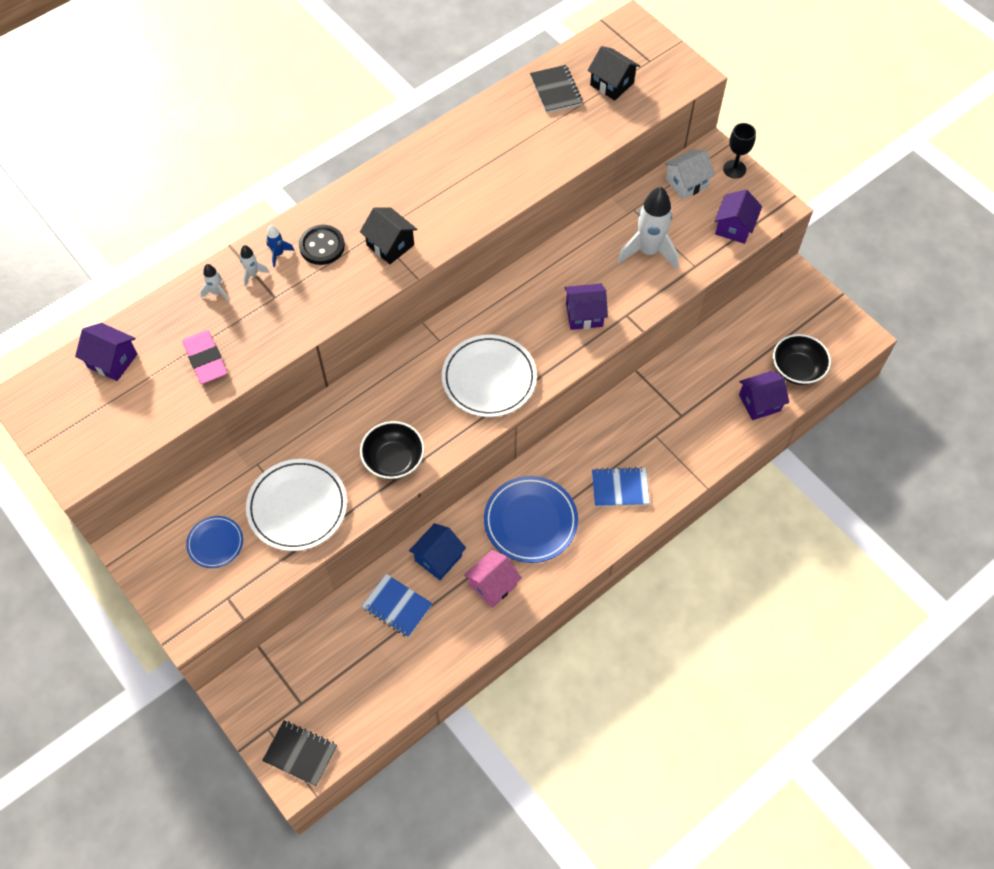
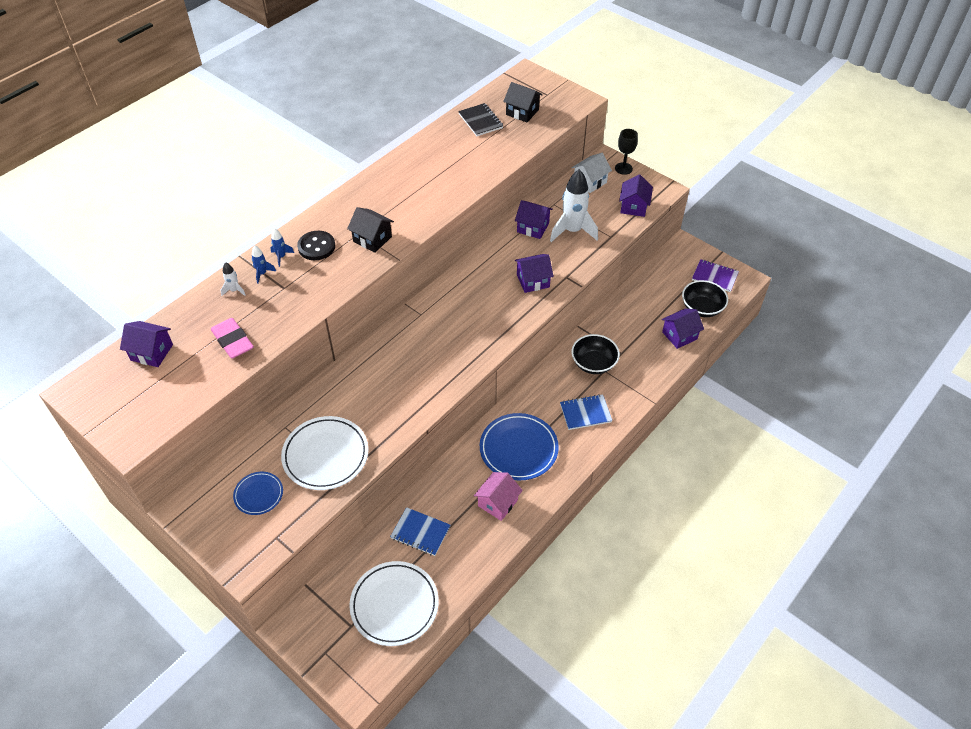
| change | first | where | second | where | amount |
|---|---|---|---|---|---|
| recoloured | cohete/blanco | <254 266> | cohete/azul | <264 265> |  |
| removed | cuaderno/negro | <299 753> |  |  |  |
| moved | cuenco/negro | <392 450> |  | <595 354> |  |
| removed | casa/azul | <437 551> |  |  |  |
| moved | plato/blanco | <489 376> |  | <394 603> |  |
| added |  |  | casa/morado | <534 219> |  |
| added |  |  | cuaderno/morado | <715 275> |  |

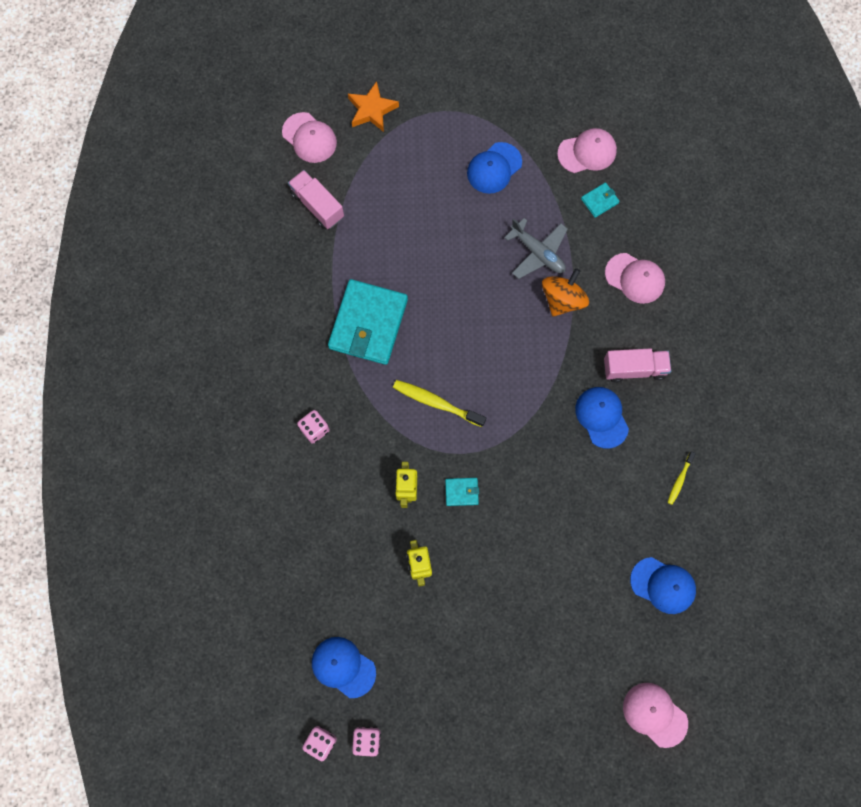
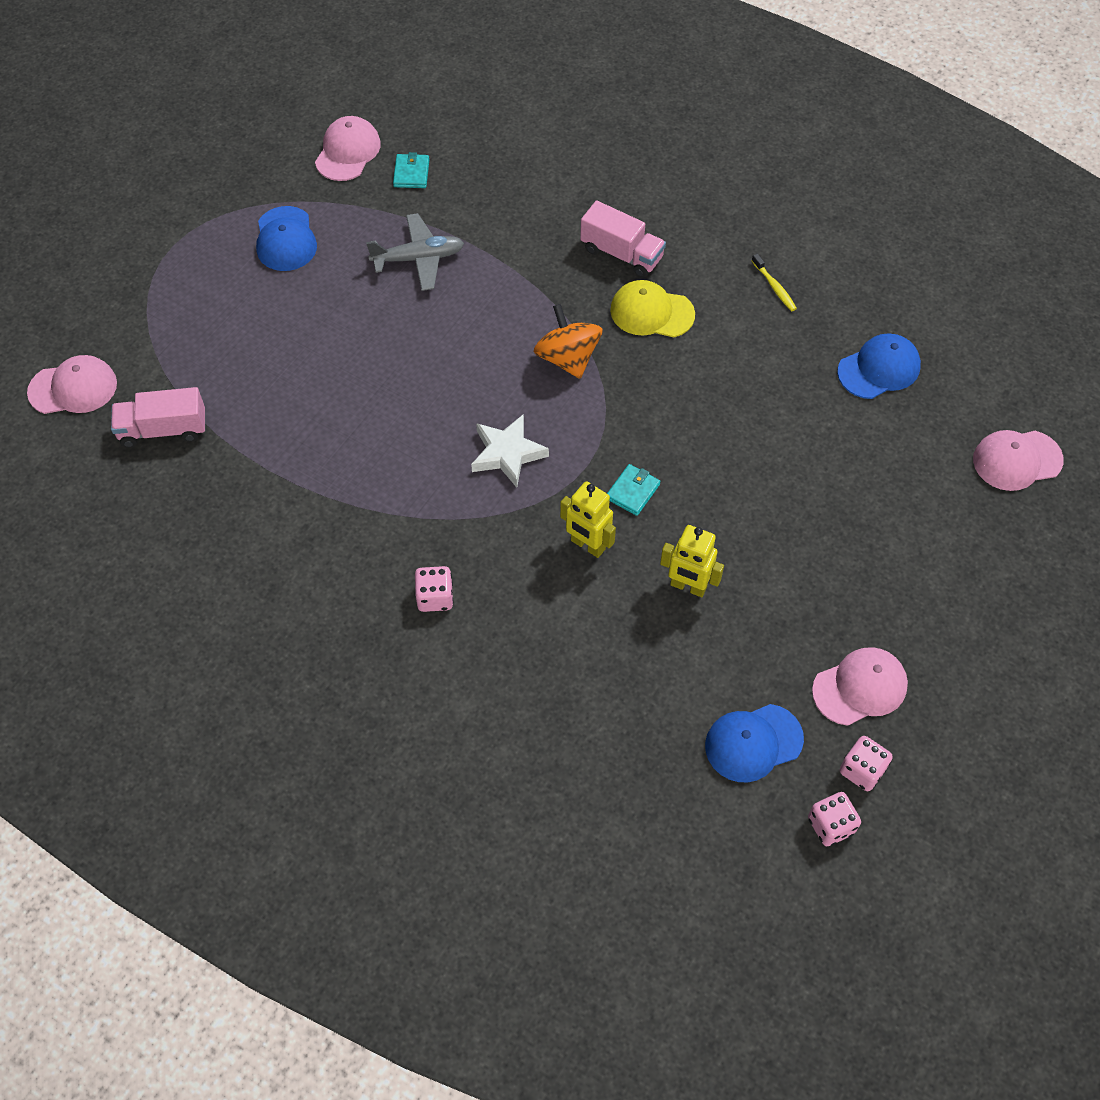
| change | first | where | second | where | amount |
|---|---|---|---|---|---|
| removed | cartera/turquesa | <368 322> |  |  |  |
| removed | estrella/naranja | <373 106> |  |  |  |
| replaced | cepillo de dientes/amarillo | <439 403> | estrella/blanco | <510 450> |  |
| moved | peonza/naranja | <565 292> |  | <568 341> |  |
| recoloured | gorra/azul | <602 418> | gorra/amarillo | <652 308> |  |
| turned | camión/rosa | <637 365> |  | <623 239> | 90 degrees clockwise |
| moved | gorra/rosa | <635 278> |  | <860 686> |  |

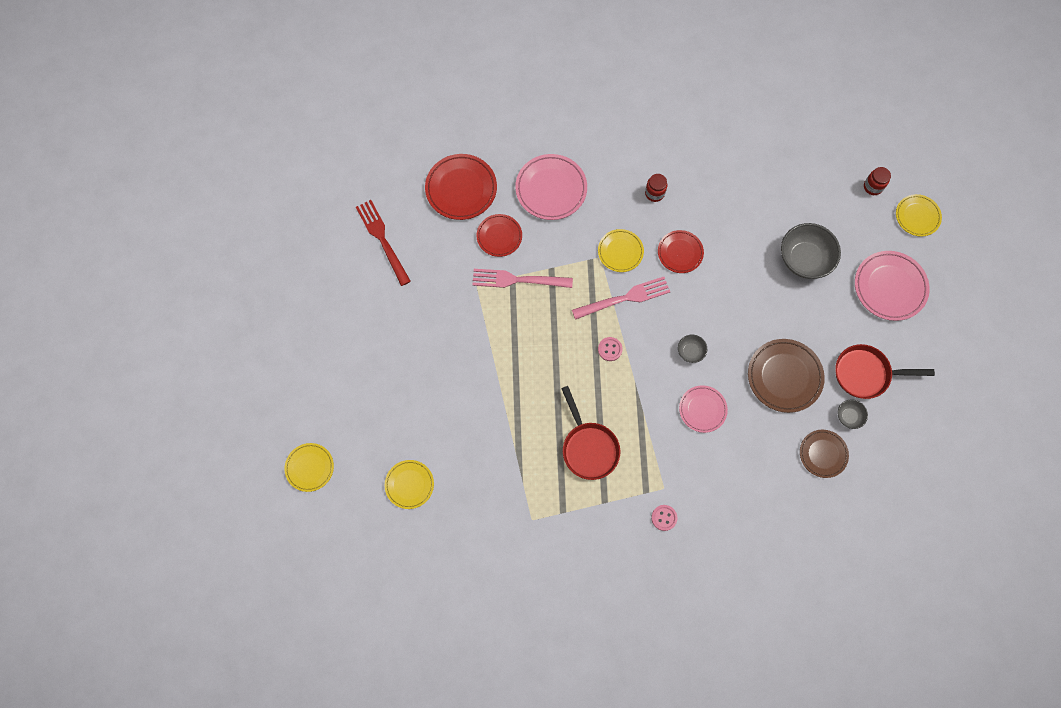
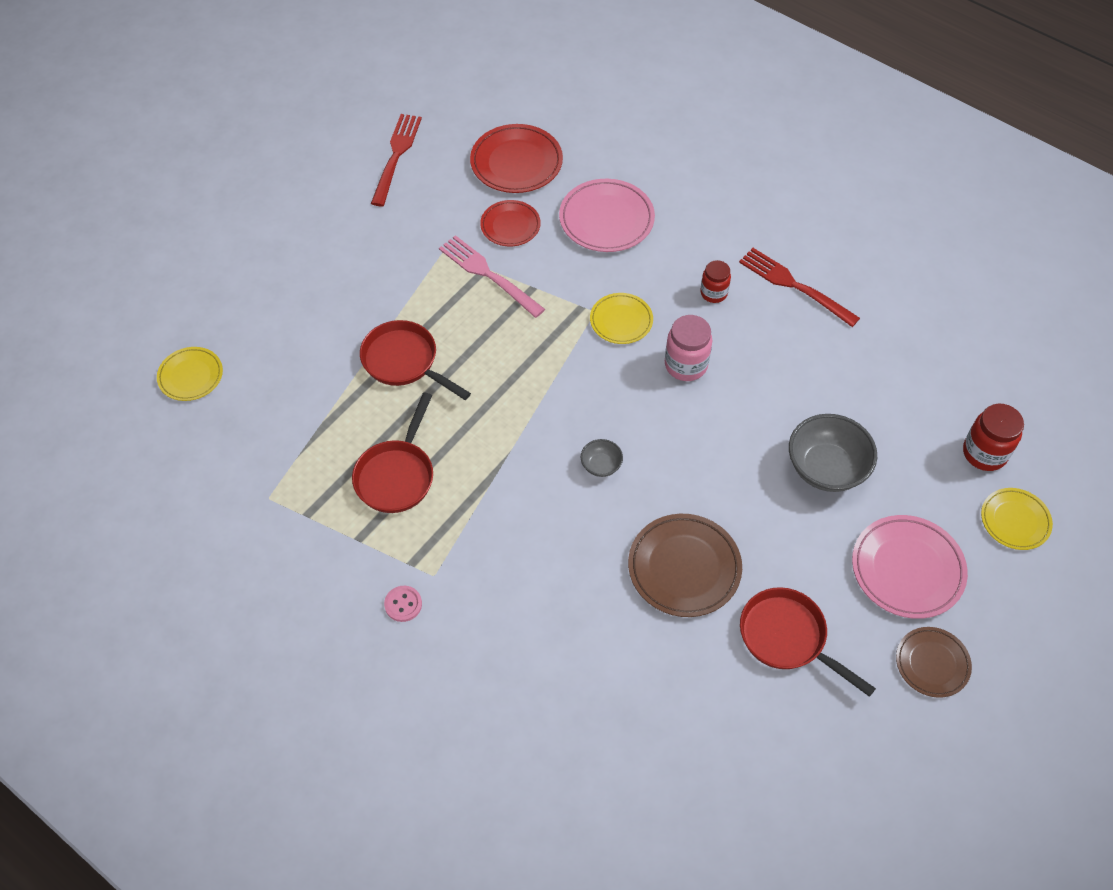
| change | first | where | second | where | amount |
|---|---|---|---|---|---|
| removed | plato/amarillo | <309 467> |  |  |  |
| removed | tenedor/rosa | <621 298> |  |  |  |
| removed | botón/rosa | <610 349> |  |  |  |
| replaced | plato/rojo | <681 251> | tarro/rosa | <688 348> |  |
| removed | plato/rosa | <703 409> |  |  |  |
| moved | plato/marrón | <824 454> |  | <934 662> |  |
| removed | cuenco/gris | <853 414> |  |  |  |
| resized | tarro/rojo | <877 181> |  | <993 437> | x1.53 |
| added |  |  | sartén/rojo | <415 360> |  |
| added |  |  | tenedor/rojo | <799 287> |  |

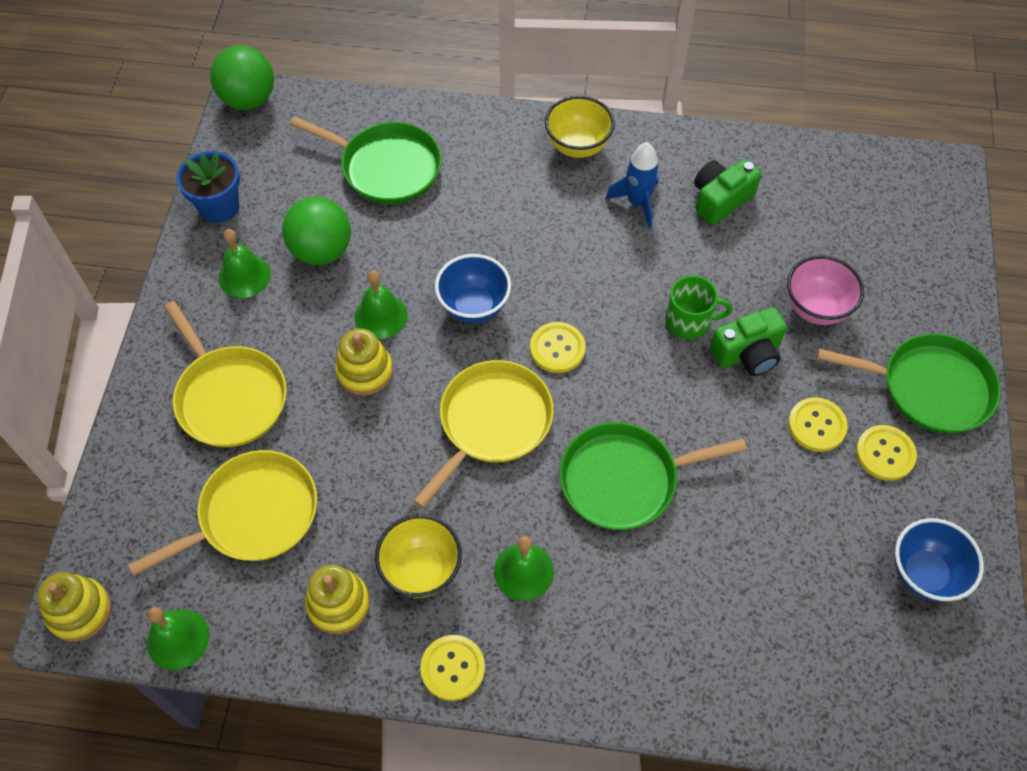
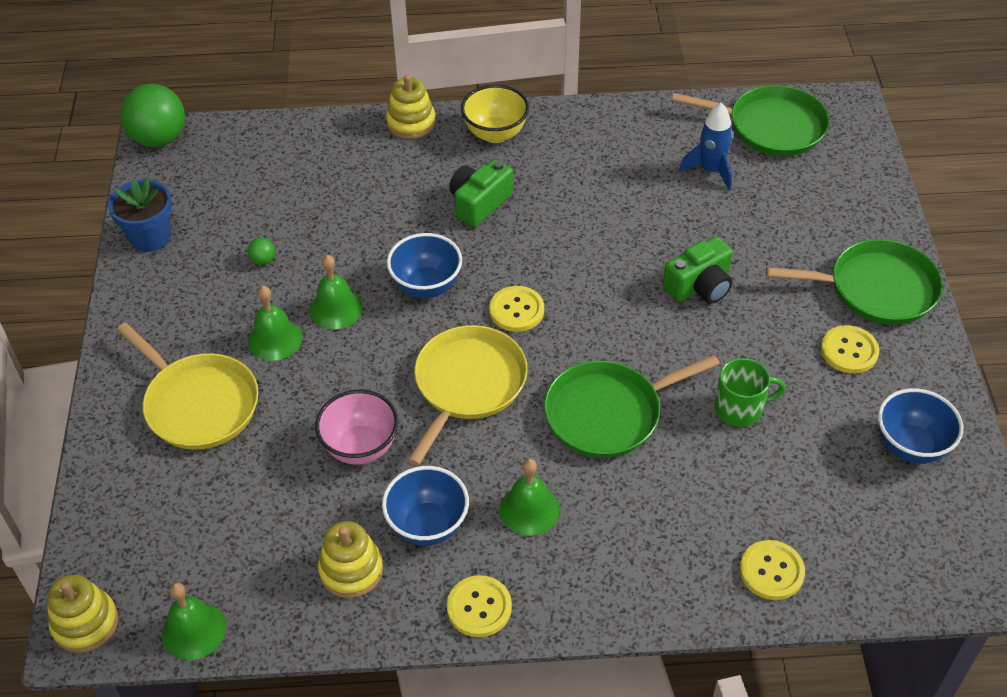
| change | first | where | second | where | amount |
|---|---|---|---|---|---|
| removed | sartén/amarillo | <222 513> |  |  |  |
| moved | campana/verde | <245 263> |  | <275 323> |  |
| resized | pelota/verde | <316 231> |  | <261 251> | x0.41 |
| moved | sartén/verde | <365 160> |  | <750 120> |  |
| moved | juguete apilable/amarillo | <364 362> |  | <411 106> |  |
| recoloured | cuenco/amarillo | <418 556> | cuenco/azul | <425 506> |  |
| moved | cohete/azul | <632 185> |  | <706 146> |  |
| moved | taza/verde | <699 307> |  | <750 392> |  |
| moved | cámara/verde | <728 192> |  | <481 193> |  |
| moved | cuenco/rosa | <825 290> |  | <357 427> |  |
| moved | botón/amarillo | <818 424> |  | <772 570> |  |

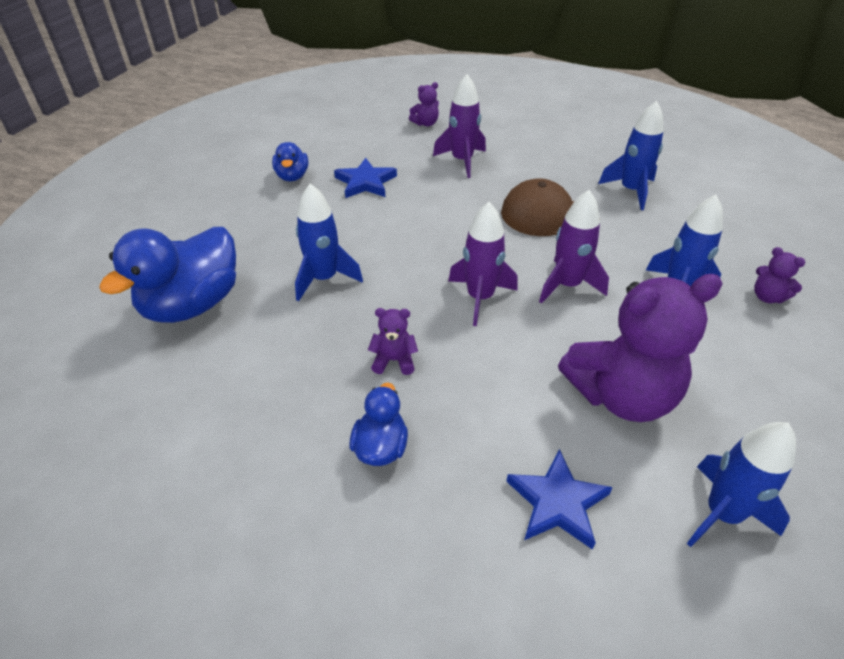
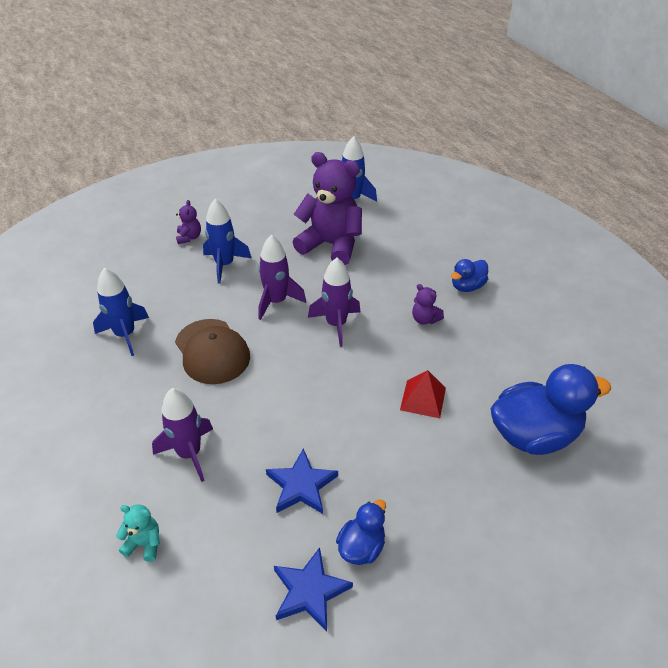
| change | first | where | second | where | amount |
|---|---|---|---|---|---|
| replaced | cohete/azul | <329 242> | pirámide/rojo | <423 394> |  |
| recoloured | osito/morado | <424 104> | osito/turquesa | <138 533> |  |
| moved | estrella/azul | <559 499> |  | <313 589> |  |

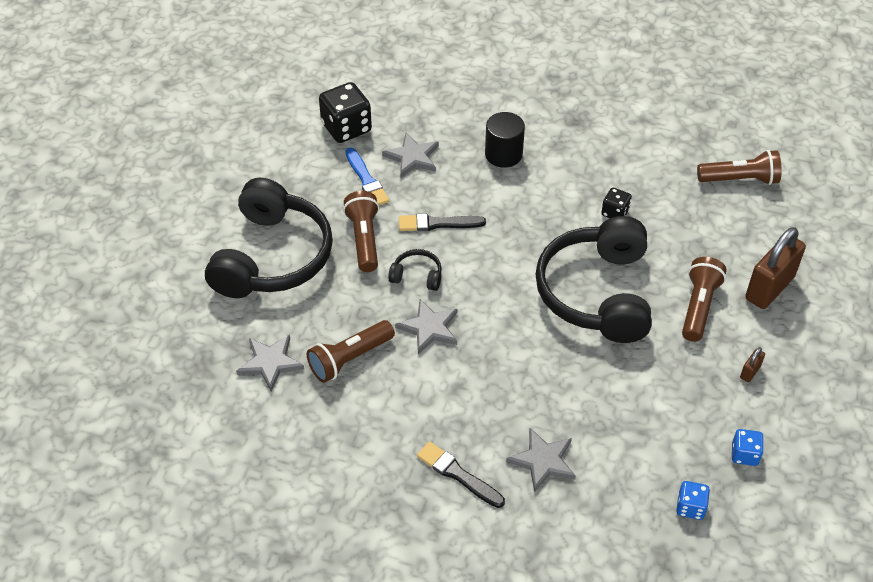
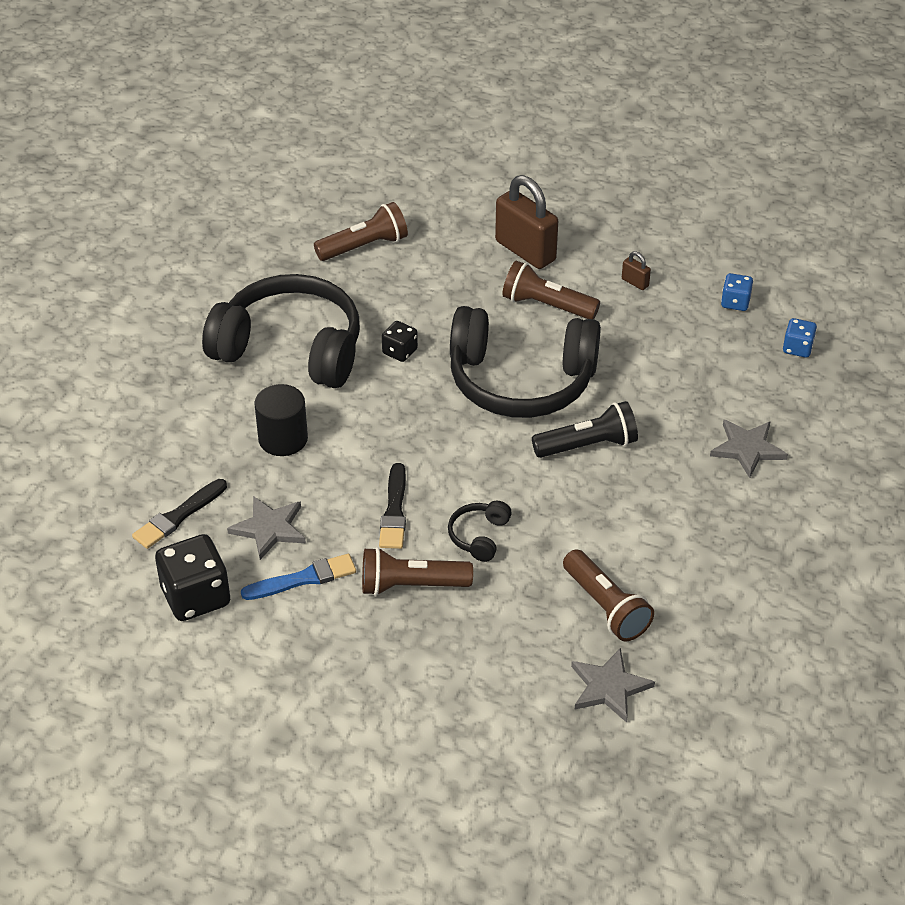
| change | first | where | second | where | amount |
|---|---|---|---|---|---|
| moved | auriculares/negro | <269 238> |  | <281 331> |  |
| removed | estrella/gris | <426 326> |  |  |  |
| moved | pincel/negro | <461 474> |  | <179 514> |  |
| turned | lámpara de mano/marrón | <739 167> |  | <361 231> | 60 degrees clockwise |
| added |  |  | lámpara de mano/negro | <585 429> |  |

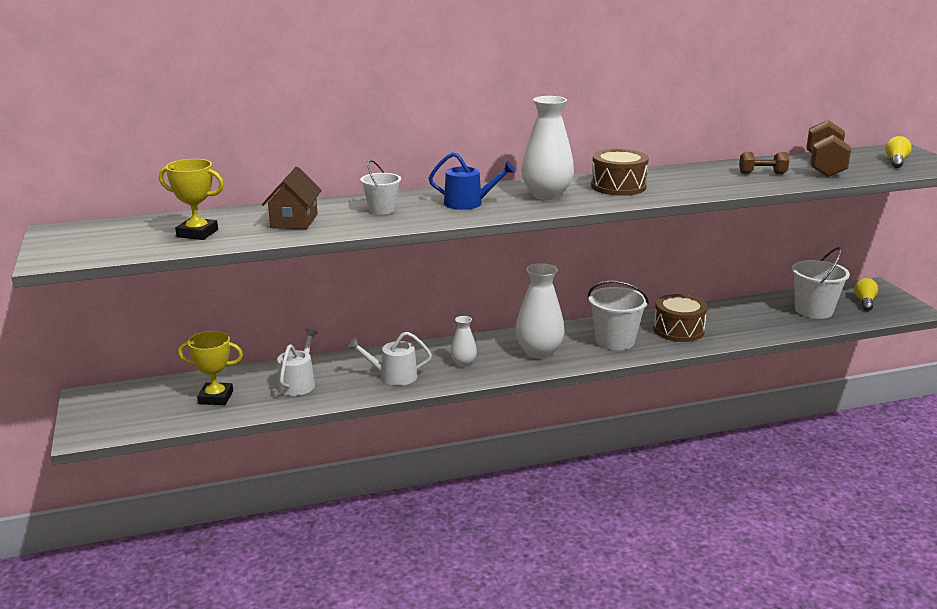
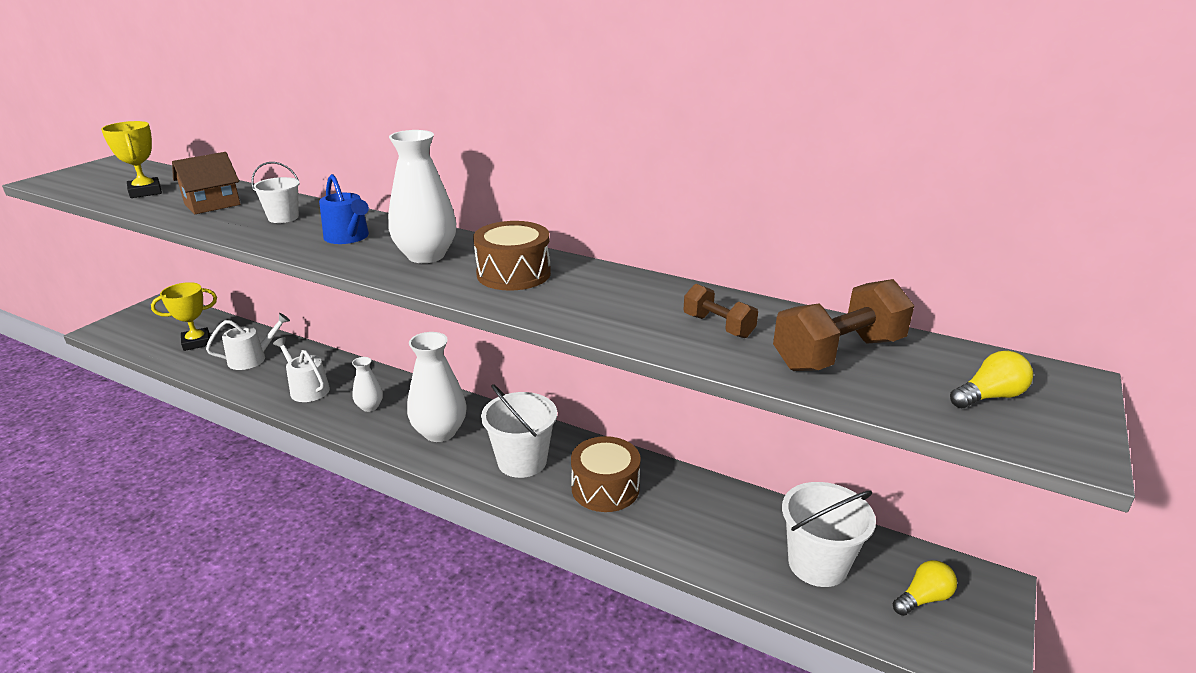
| change | first | where | second | where | amount |
|---|---|---|---|---|---|
| turned | trofeo/amarillo | <210 368> |  | <184 316> | 75 degrees counterclockwise |

